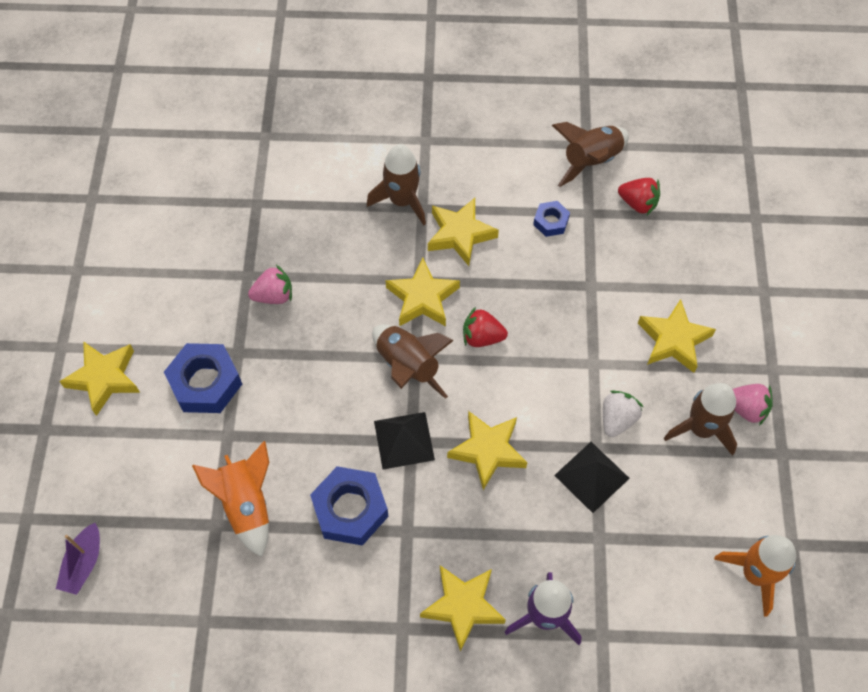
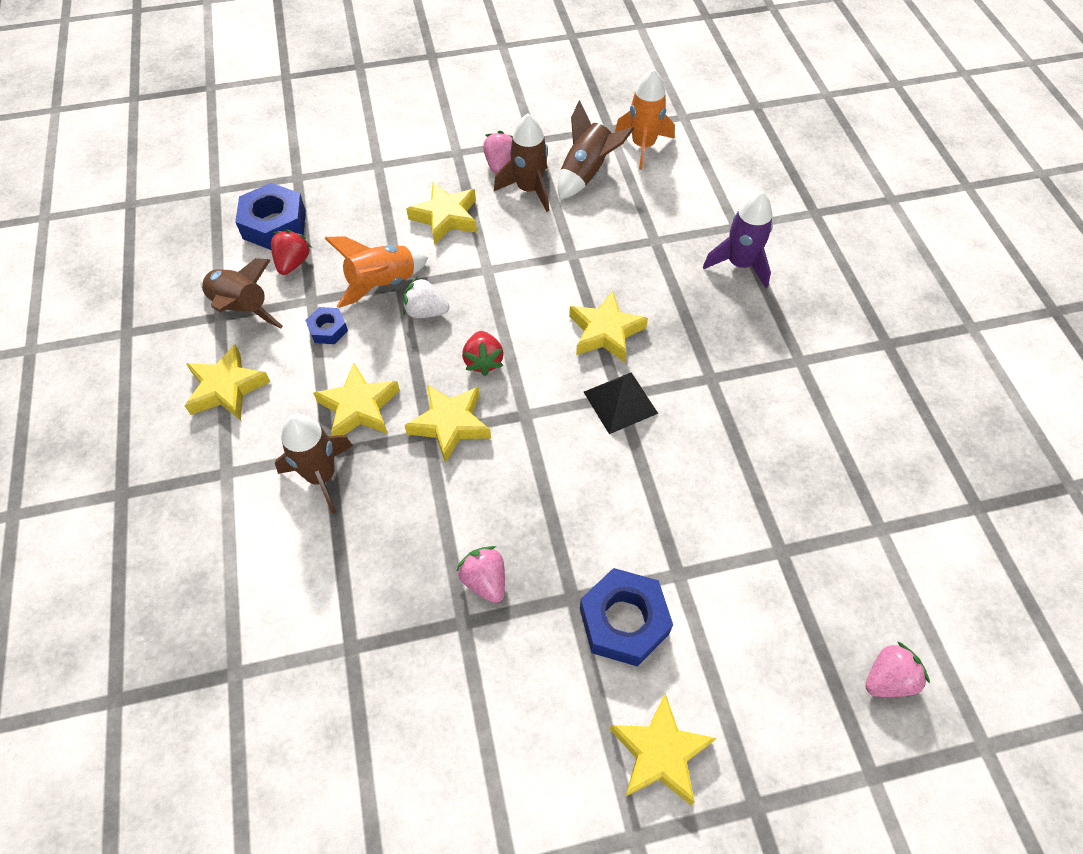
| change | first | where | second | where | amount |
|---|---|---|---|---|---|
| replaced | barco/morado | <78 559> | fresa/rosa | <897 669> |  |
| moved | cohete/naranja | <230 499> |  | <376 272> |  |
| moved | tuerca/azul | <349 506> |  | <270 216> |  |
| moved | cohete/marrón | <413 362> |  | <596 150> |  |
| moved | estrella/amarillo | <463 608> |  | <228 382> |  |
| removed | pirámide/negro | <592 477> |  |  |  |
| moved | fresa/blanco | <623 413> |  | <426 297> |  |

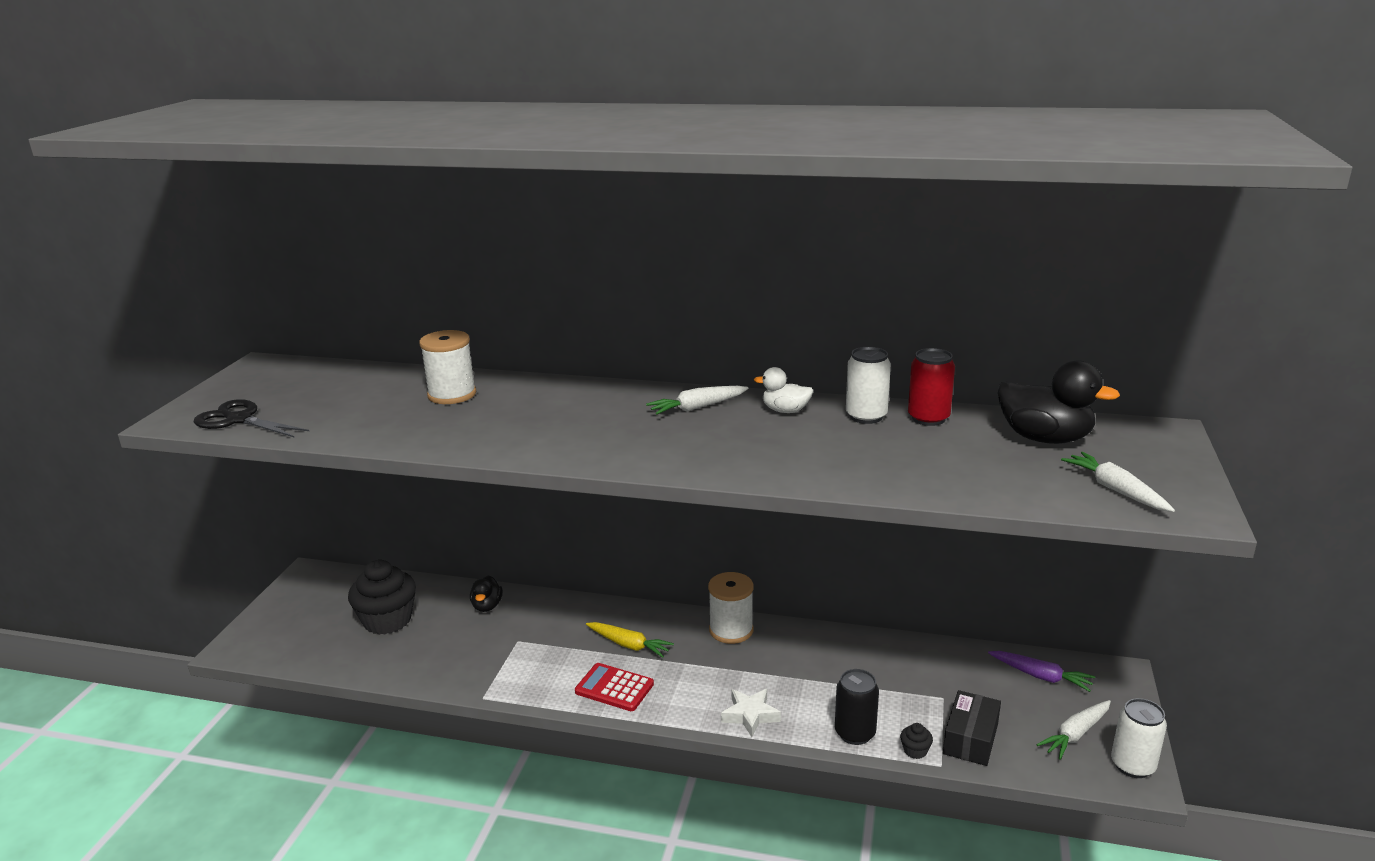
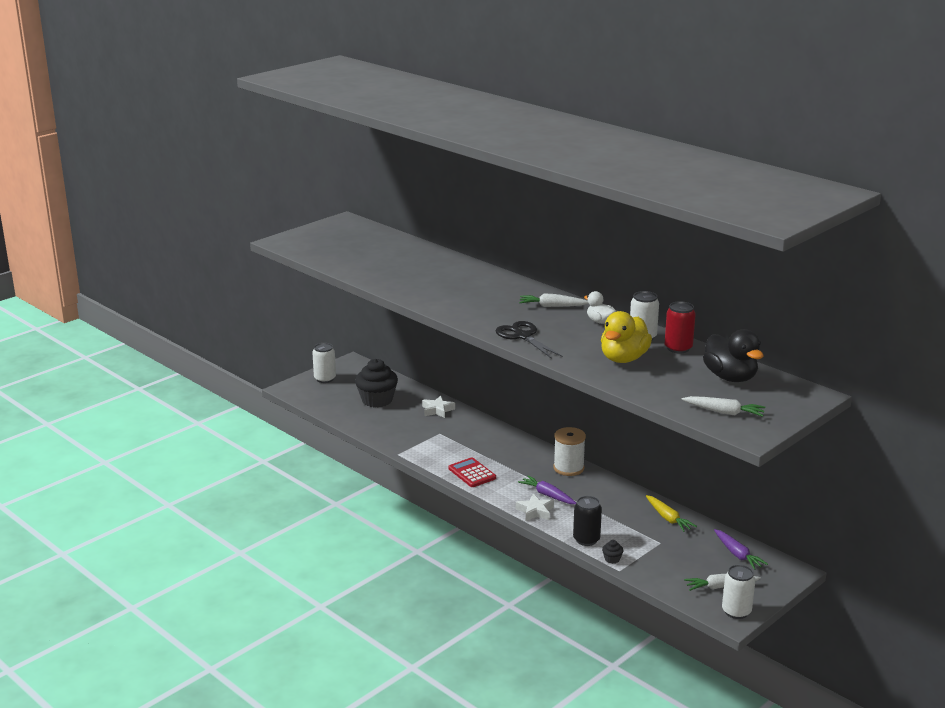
| change | first | where | second | where | amount |
|---|---|---|---|---|---|
| moved | tijeras/negro | <251 418> |  | <529 340> |  |
| removed | carrete/blanco | <447 367> |  |  |  |
| replaced | pato/negro | <486 593> | estrella/blanco | <438 407> |  |
| moved | zanahoria/amarillo | <630 640> |  | <671 513> |  |
| removed | caja/negro | <972 728> |  |  |  |
| turned | zanahoria/blanco | <1118 482> |  | <724 406> | 105 degrees clockwise |
| added |  |  | lata/blanco | <324 363> |  |
| added |  |  | zanahoria/morado | <547 489> |  |
| added |  |  | pato/amarillo | <626 337> |  |

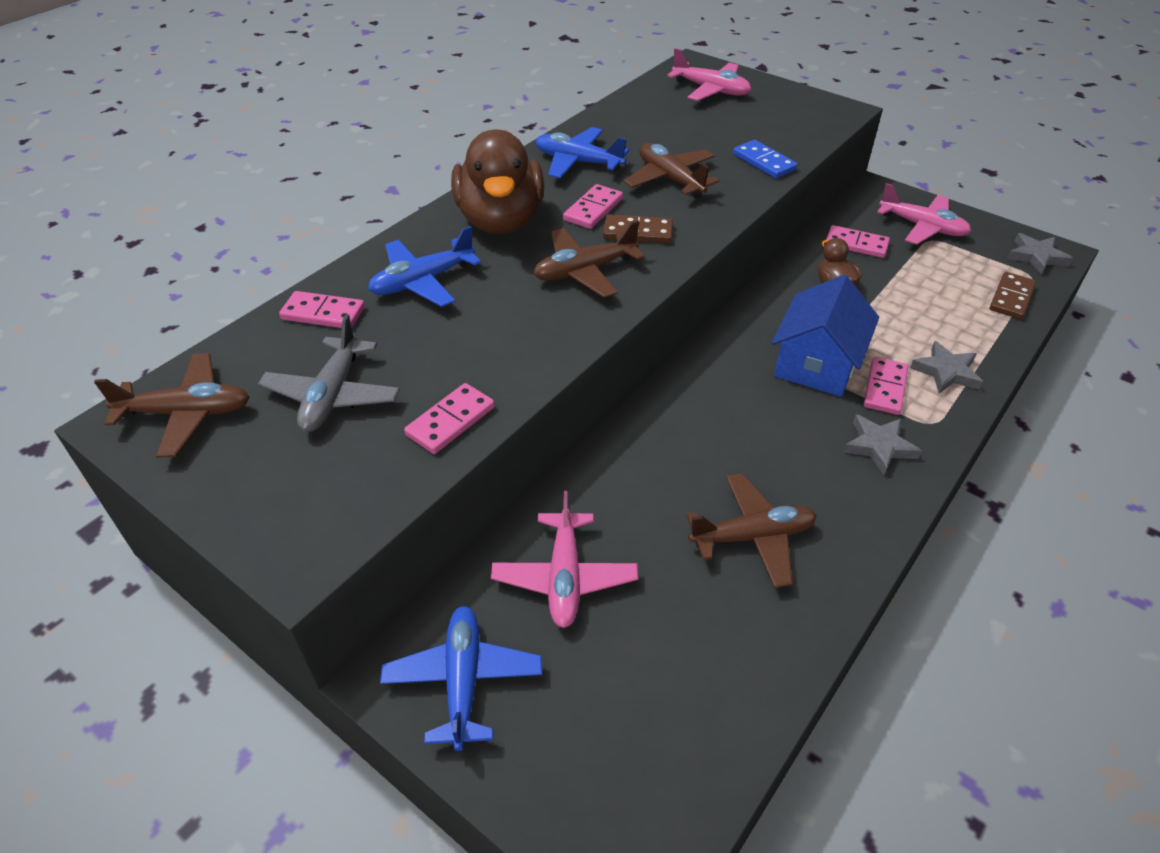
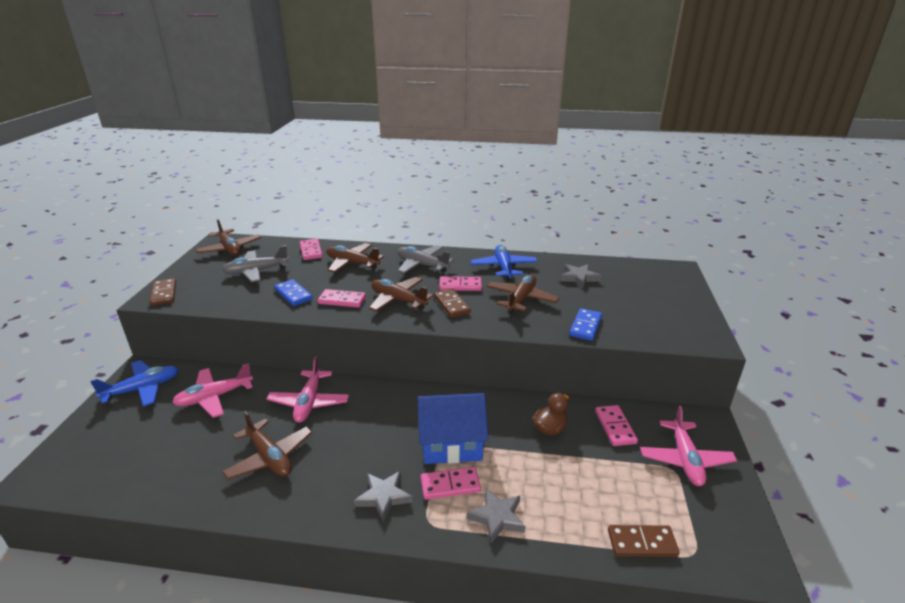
| change | first | where | second | where | amount |
|---|---|---|---|---|---|
| recoloured | avión/azul | <424 266> | avión/marrón | <355 258> |  |
| moved | ficha de dominó/rosa | <449 418> |  | <342 298> |  |
| replaced | pato/marrón | <497 182> | avión/gris | <426 259> |  |
| moved | avión/rosa | <709 74> |  | <307 389> |  |
| moved | estrella/gris | <1040 254> |  | <580 276> |  |
| added |  |  | ficha de dominó/marrón | <162 292> |  |
| added |  |  | ficha de dominó/azul | <293 292> |  |

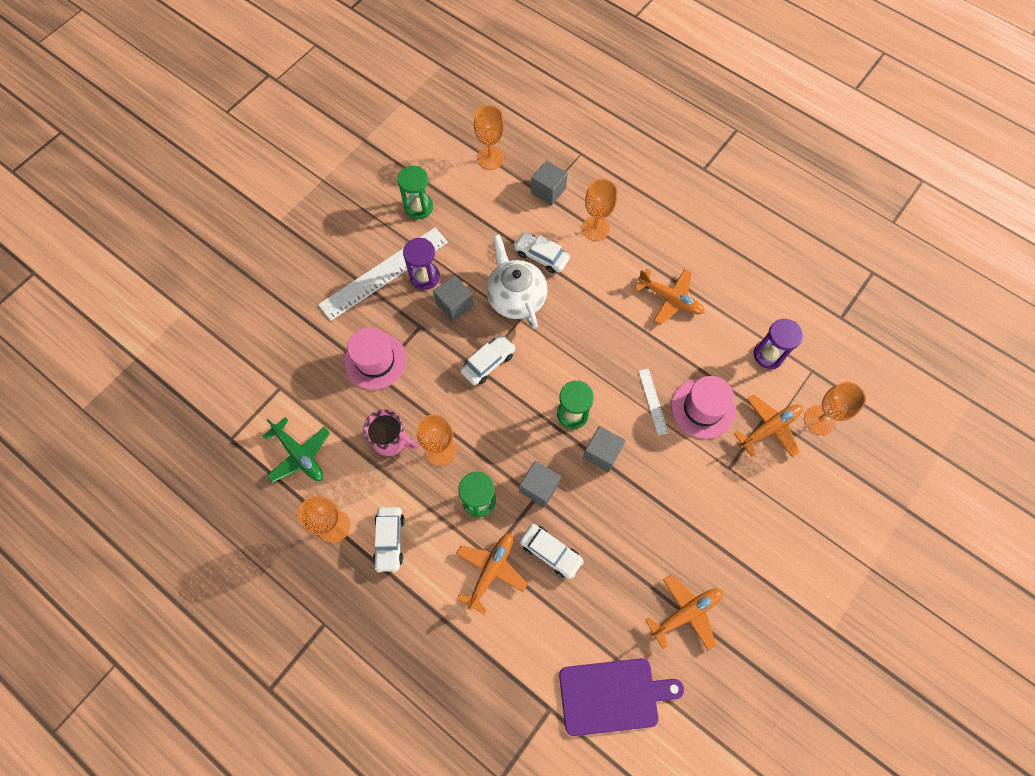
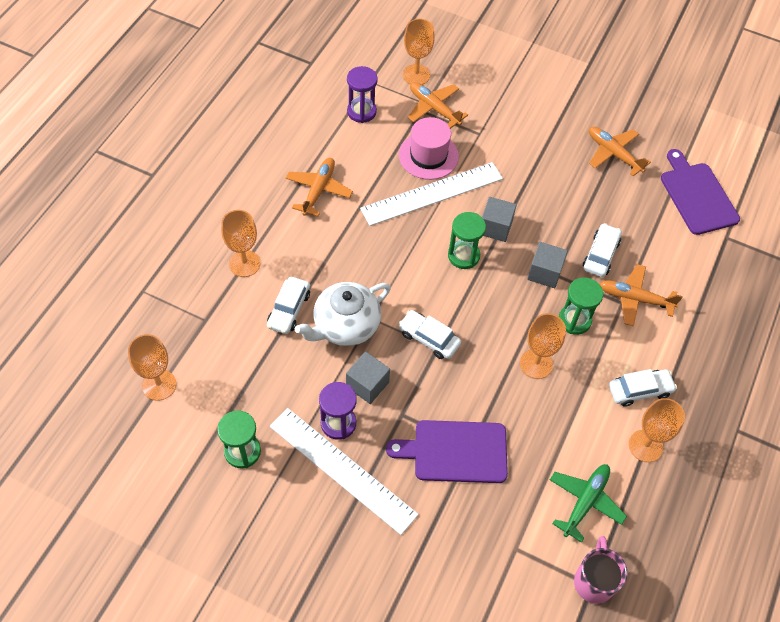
| change | first | where | second | where | amount |
|---|---|---|---|---|---|
| replaced | sombrero/rosa | <375 358> | tabla de cortar/morado | <447 451> |  |
| moved | taza/rosa | <391 432> |  | <601 570> |  |
| removed | cubo/gris | <549 182> |  |  |  |
| resized | regla/blanco | <653 402> |  | <431 194> | x2.17 |

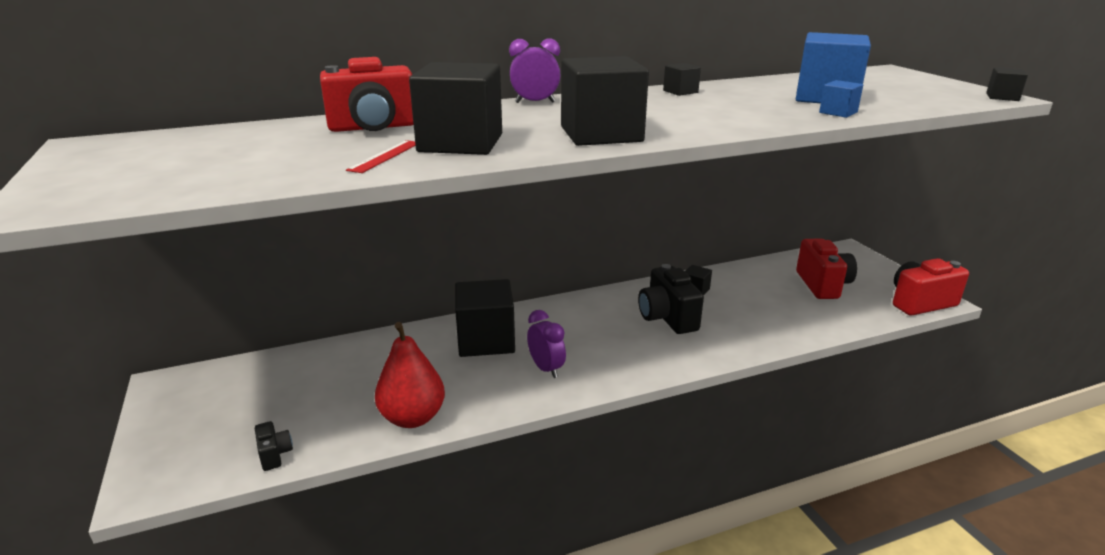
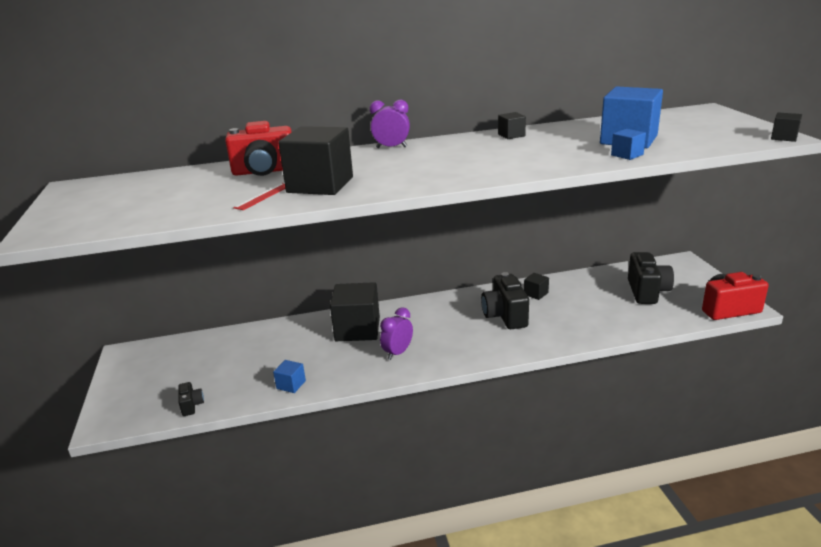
| change | first | where | second | where | amount |
|---|---|---|---|---|---|
| replaced | pera/rojo | <410 375> | cubo/azul | <289 376> |  |
| turned | despertador/morado | <546 344> |  | <396 333> | 120 degrees counterclockwise |
| removed | cubo/negro | <605 101> |  |  |  |
| recoloured | cámara/rojo | <826 269> | cámara/negro | <651 278> |  |

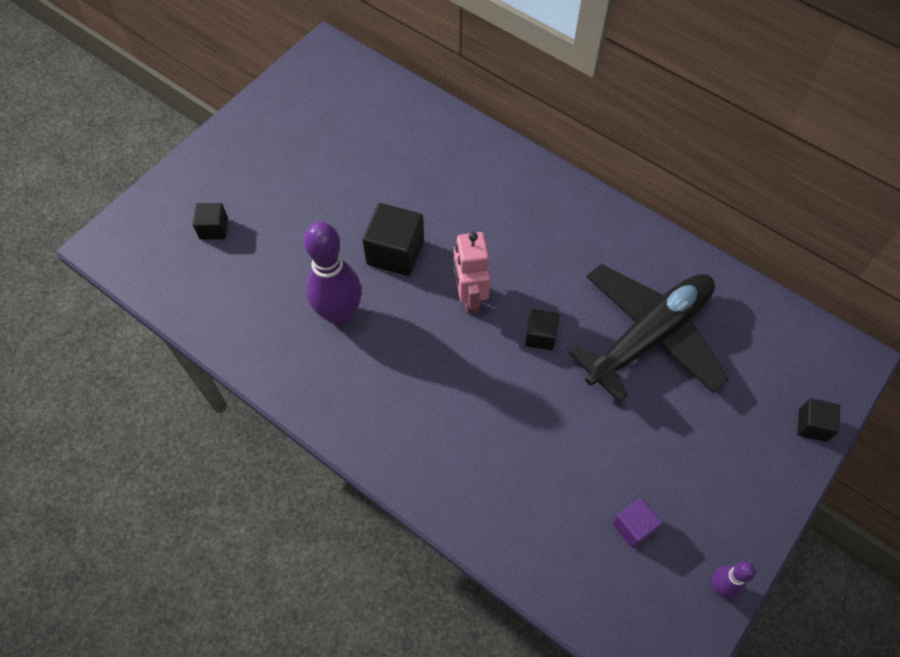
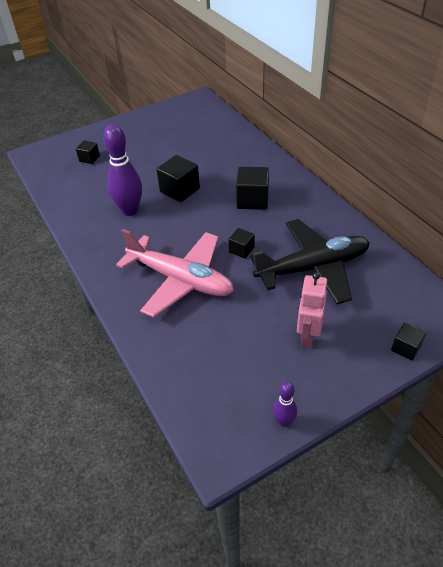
| change | first | where | second | where | amount |
|---|---|---|---|---|---|
| moved | robot/rosa | <472 273> |  | <312 310> |  |
| removed | cubo/morado | <637 523> |  |  |  |
| added |  |  | avión/rosa | <175 273> |  |
| added |  |  | cubo/negro | <252 188> |  |

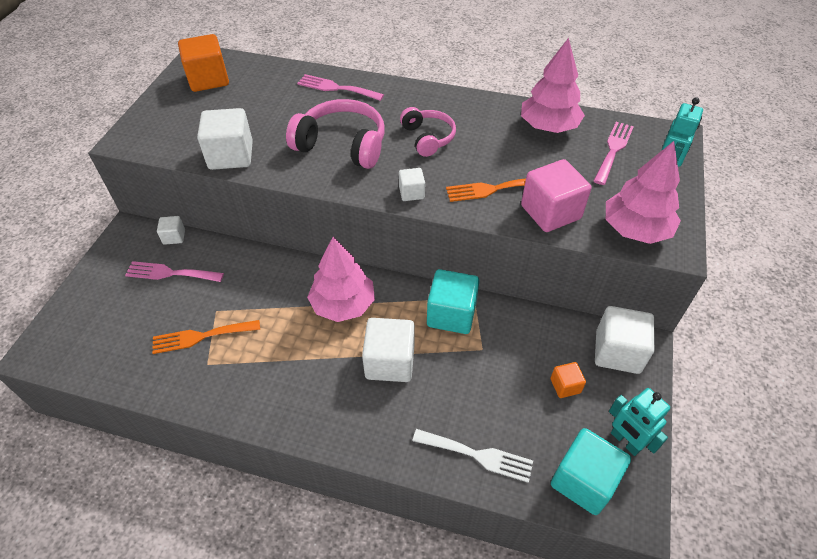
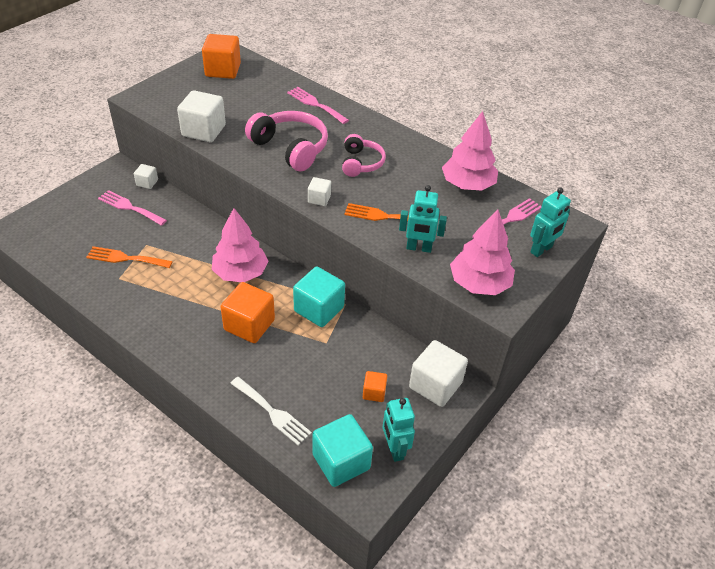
| change | first | where | second | where | amount |
|---|---|---|---|---|---|
| recoloured | cubo/blanco | <388 350> | cubo/naranja | <248 312> |  |
| replaced | cubo/rosa | <556 195> | robot/turquesa | <423 219> |  |

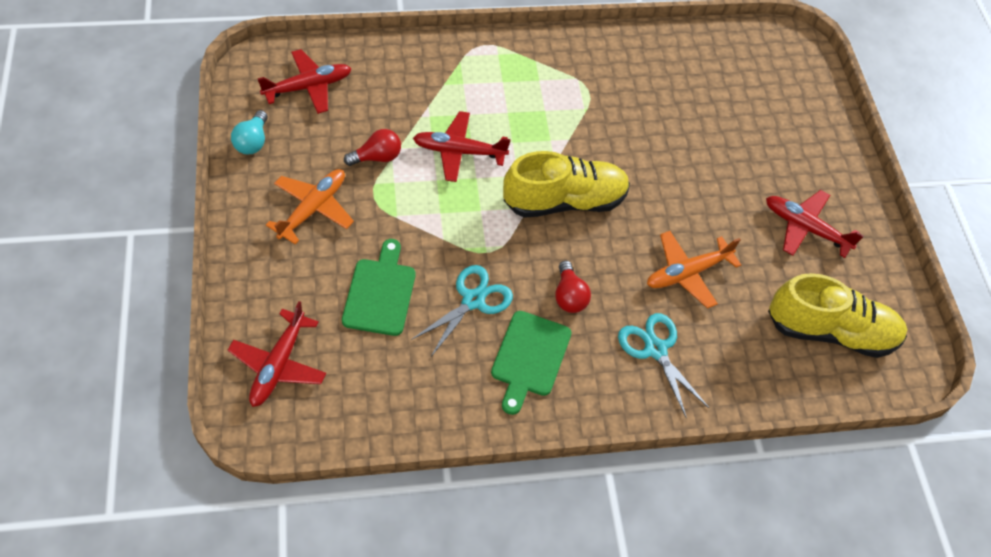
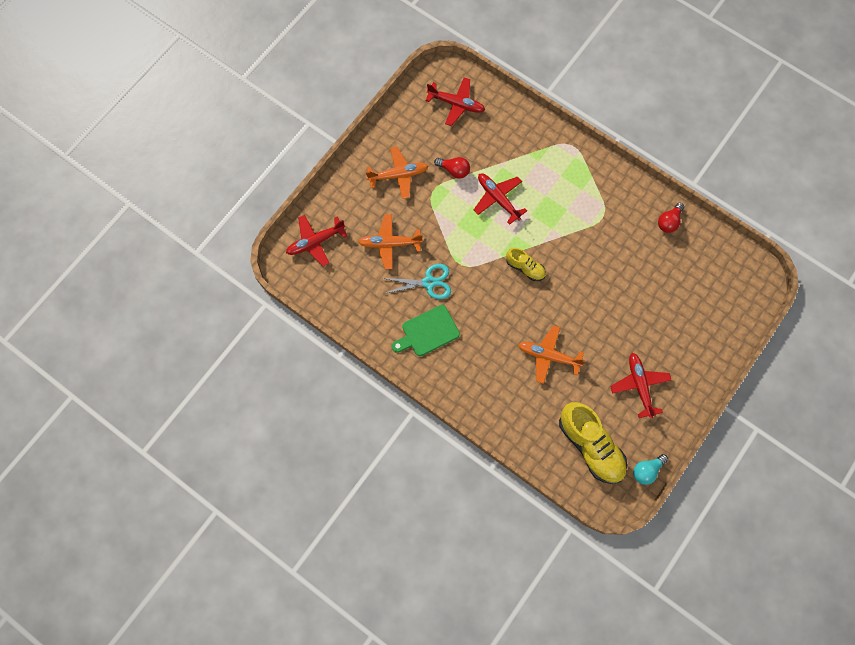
| change | first | where | second | where | amount |
|---|---|---|---|---|---|
| moved | bombilla/turquesa | <249 132> |  | <650 469> |  |
| replaced | tabla de cortar/verde | <378 287> | avión/naranja | <390 241> |  |
| resized | zapato/amarillo | <566 184> |  | <526 264> | x0.53 |
| moved | bombilla/rojo | <573 287> |  | <671 218> |  |
| removed | tijeras/turquesa | <663 366> |  |  |  |

